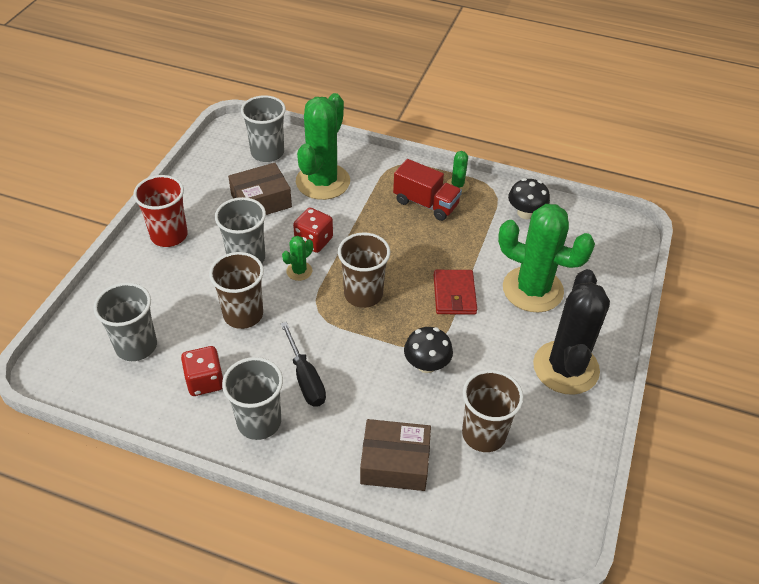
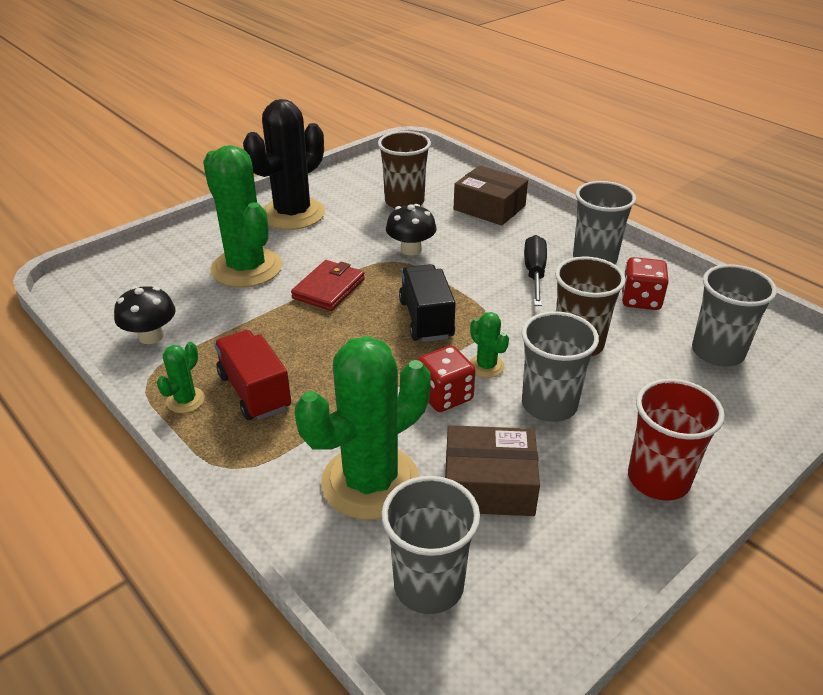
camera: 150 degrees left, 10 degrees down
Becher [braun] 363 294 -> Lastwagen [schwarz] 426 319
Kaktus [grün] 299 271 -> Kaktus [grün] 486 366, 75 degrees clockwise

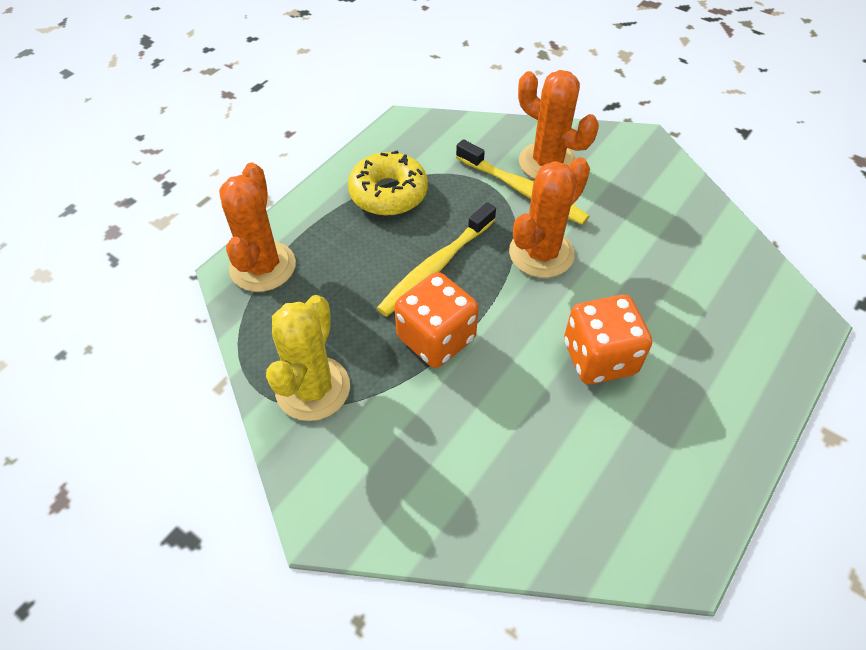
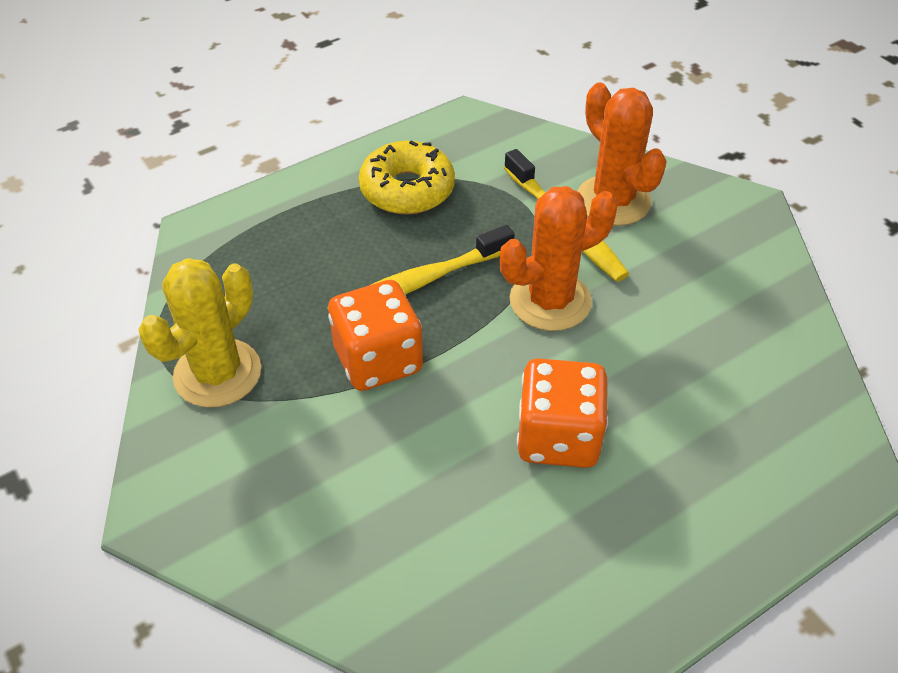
camera: 20 degrees right, 5 degrees down
Kaktus [orange] 262 266 -> none

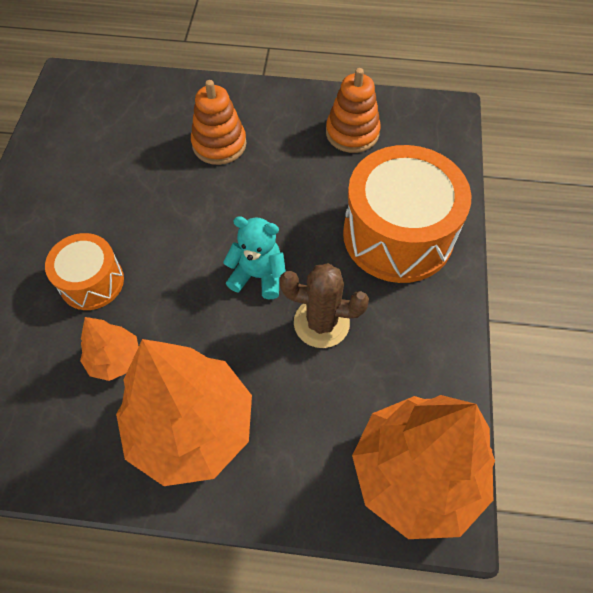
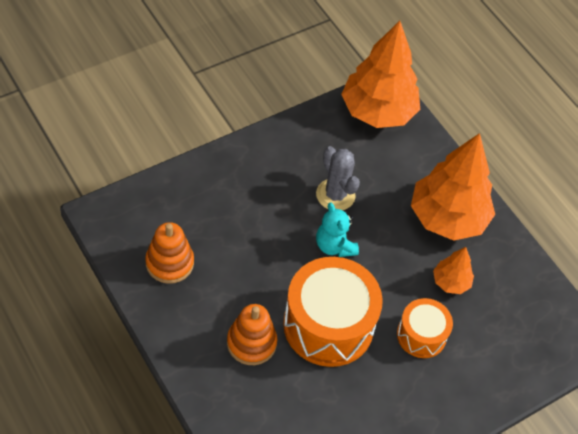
camera: 135 degrees left, 5 degrees down
Trommel [orange] 398 235 -> Trommel [orange] 328 325, relocated
Kaktus [braun] 321 323 -> Kaktus [grau] 335 195

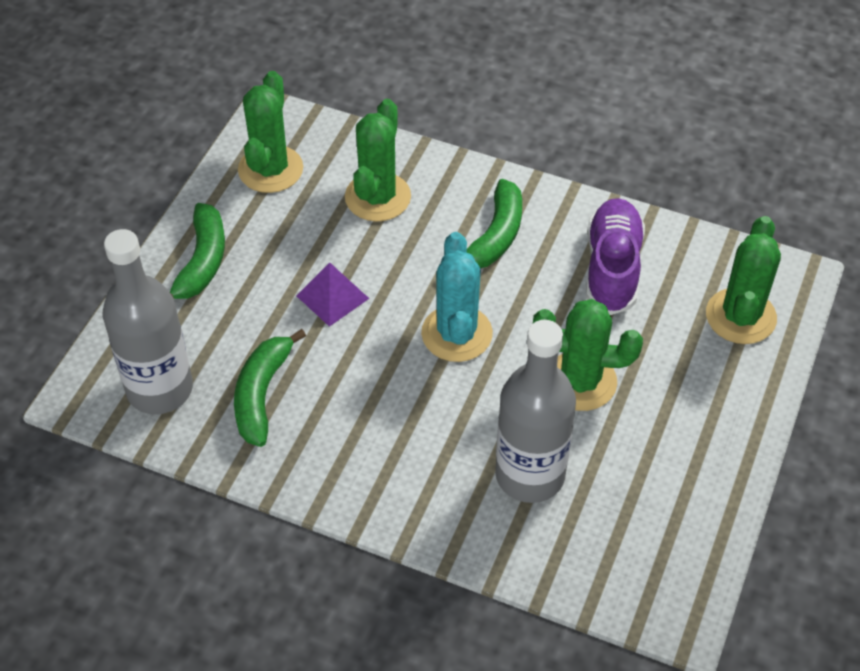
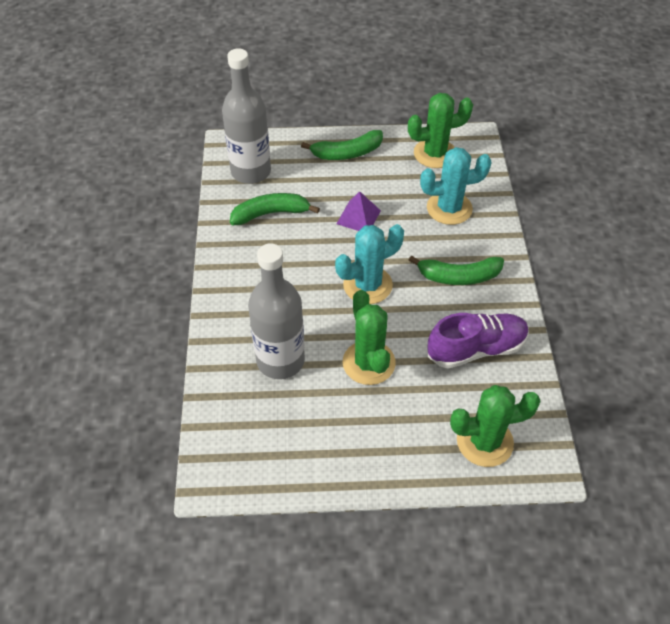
camera: 65 degrees right, 0 degrees up
Kaktus [grün] 377 197 -> Kaktus [türkis] 449 208

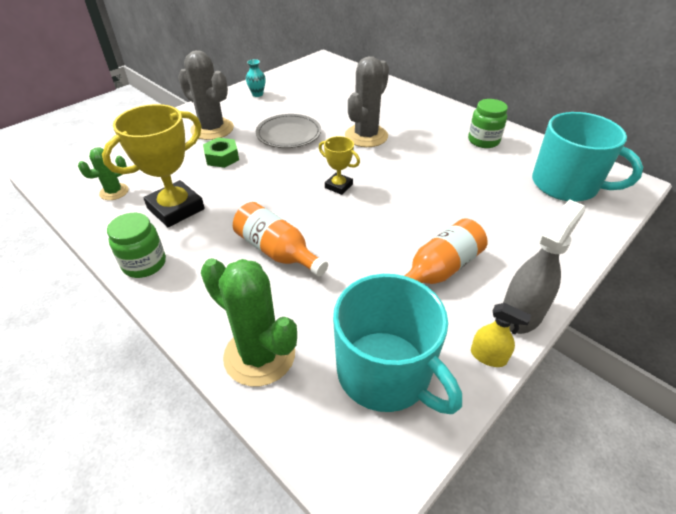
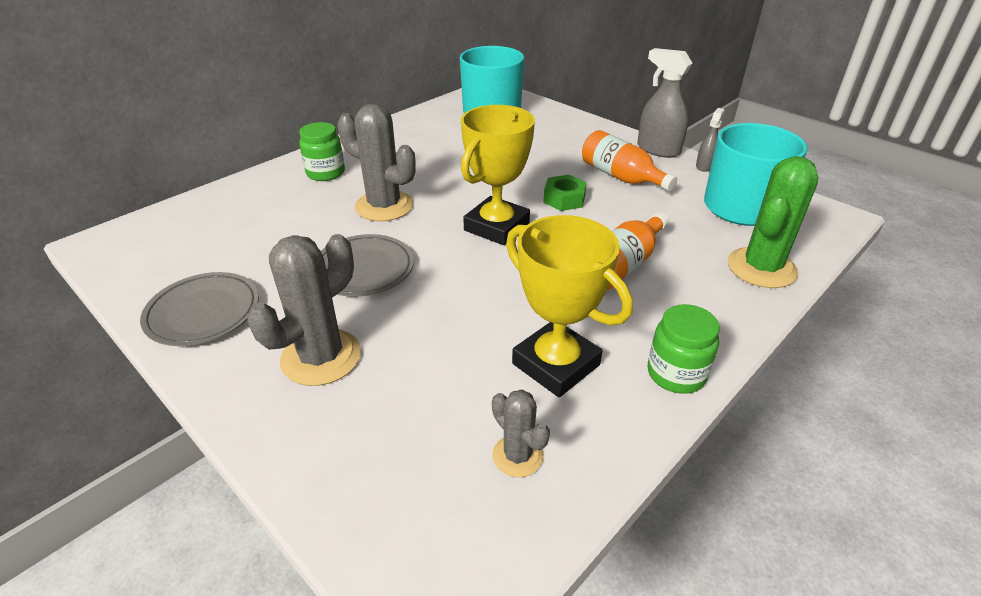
camera: 90 degrees left, 5 degrees down
Sechskantmutter [grün] 222 157 -> Sechskantmutter [grün] 564 199, relocated
Einmachglas [grün] 483 141 -> Einmachglas [grün] 325 173, relocated
Vase [türkis] 257 94 -> Teller [grau] 203 313
Kaktus [grün] 114 192 -> Kaktus [grau] 517 456
Sprühflasche [gelb] 488 356 -> Sprühflasche [grau] 704 166
Pokal [gelb] 338 186 -> Pokal [gelb] 496 227, x1.91

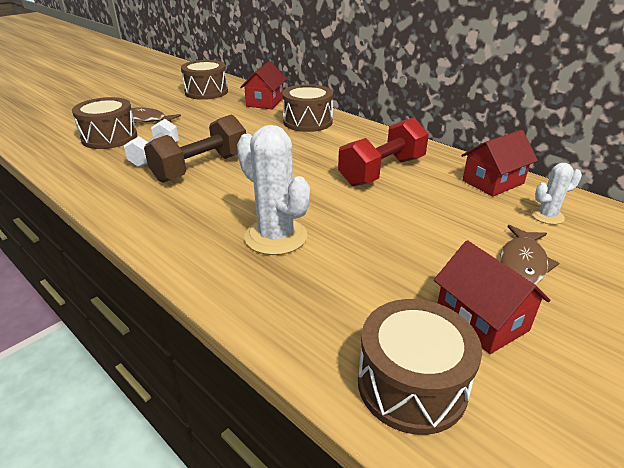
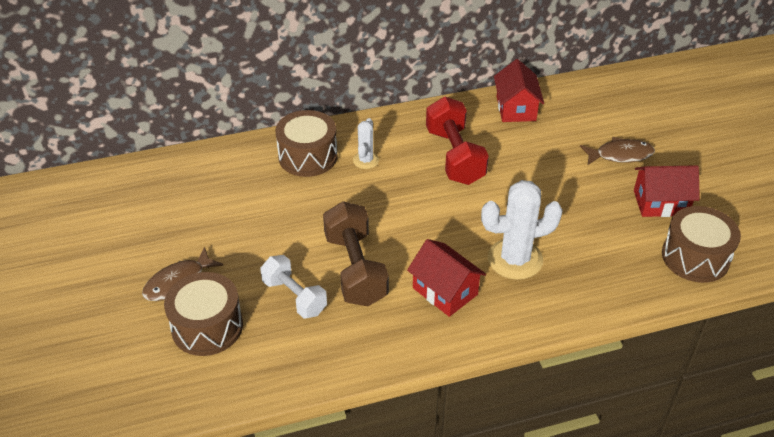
camera: 60 degrees left, 10 degrees up
Trommel [braun] 206 92 -> none
Haus [rot] 265 102 -> Haus [rot] 445 291, relocated
Kaktus [weiß] 547 216 -> Kaktus [weiß] 366 160, relocated
Fisch [braun] 523 263 -> Fisch [braun] 620 155, 60 degrees counterclockwise

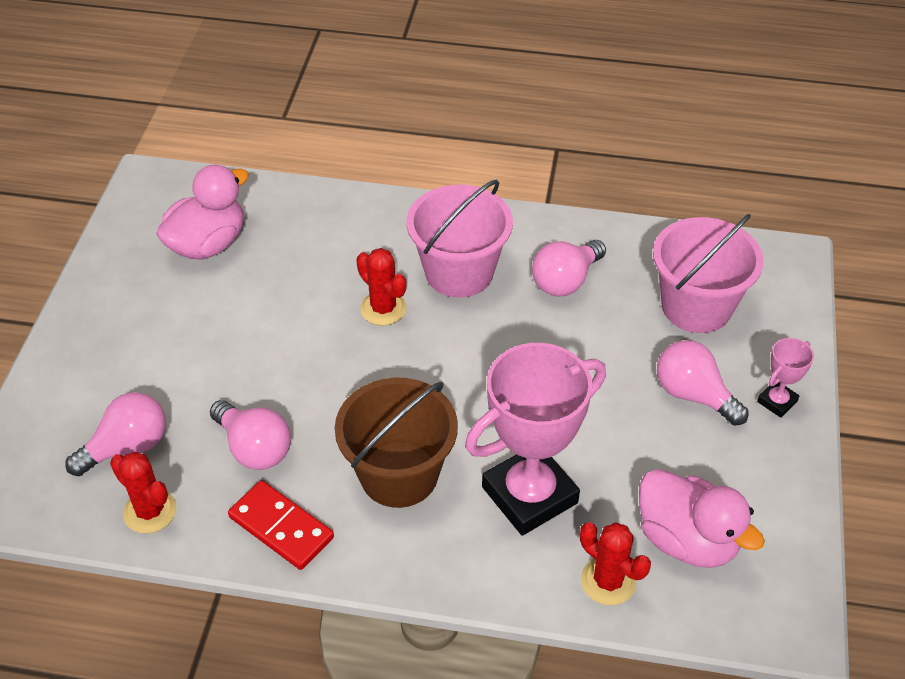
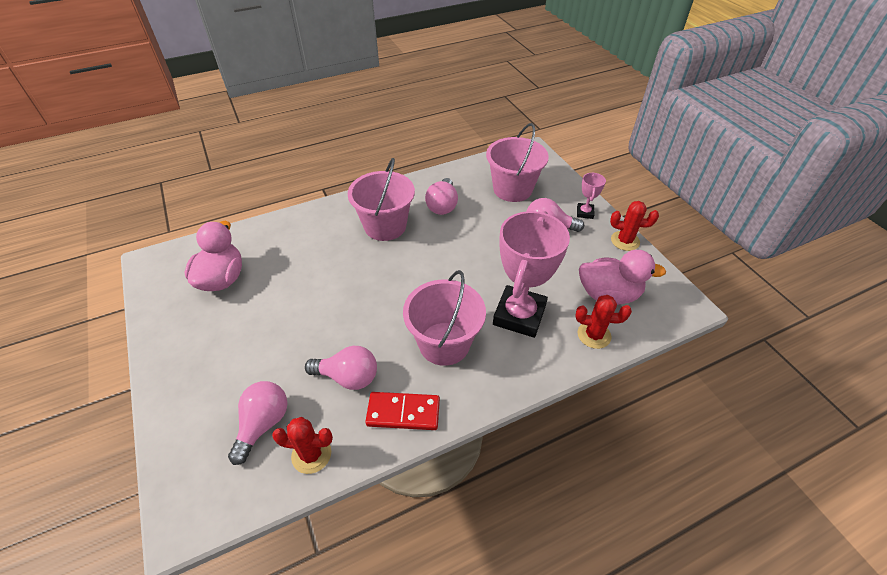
camera: 35 degrees left, 0 degrees up
Kaktus [rot] 383 308 -> Kaktus [rot] 625 241, relocated
Eimer [braun] 399 474 -> Eimer [rosa] 444 343

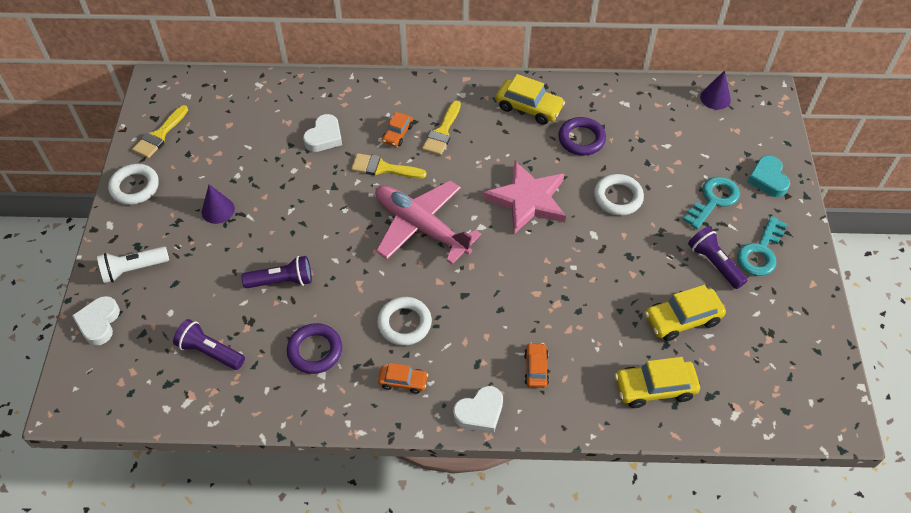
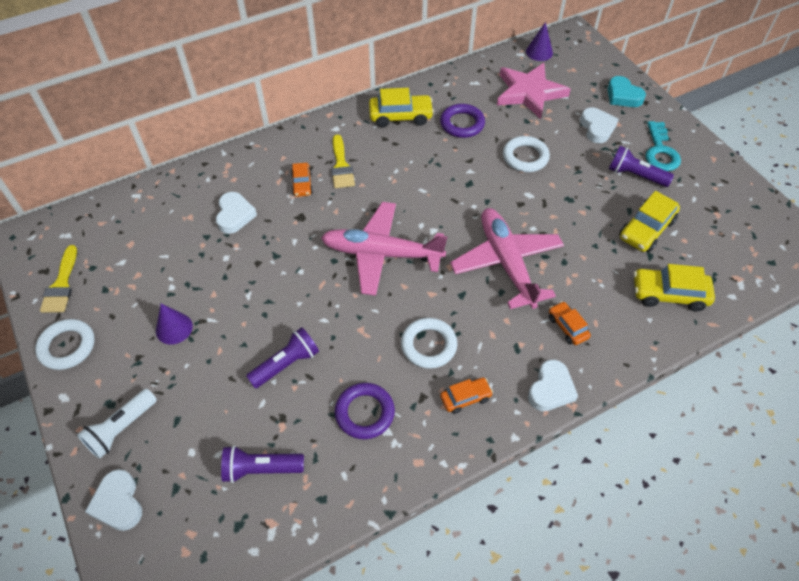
camera: 30 degrees left, 0 degrees up
Pinsel [gelb] 383 168 -> none
none -> Flugzeug [rosa] 506 263
Stern [rosa] 528 200 -> Stern [rosa] 529 93, relocated
Schlüssel [türkis] 713 200 -> Herz [weiß] 597 128
Auto [gelb] 654 388 -> Auto [gelb] 669 294, 45 degrees clockwise

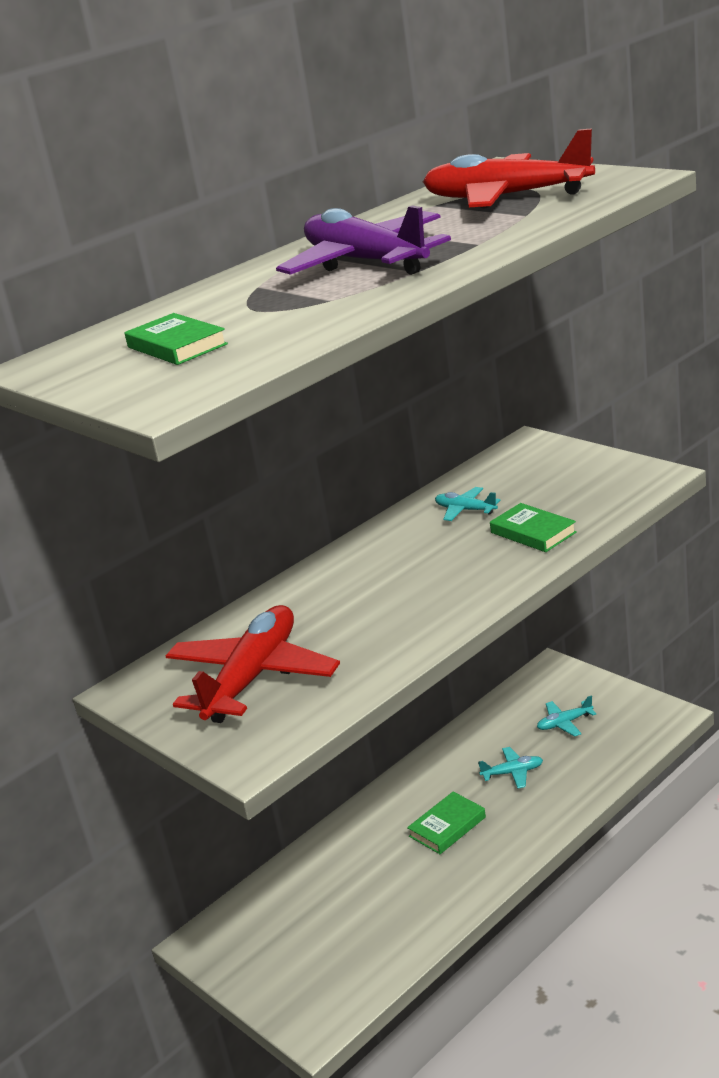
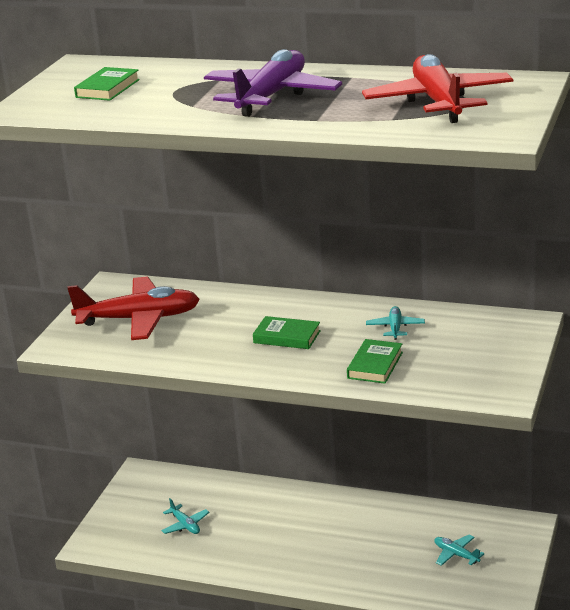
camera: 60 degrees right, 0 degrees up
Buch [grün] 447 827 -> Buch [grün] 287 337, relocated
Flugzeug [türkis] 513 773 -> Flugzeug [türkis] 185 525, relocated

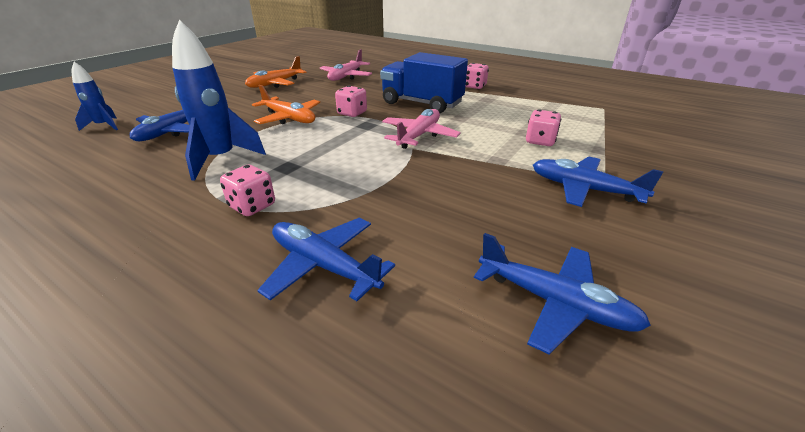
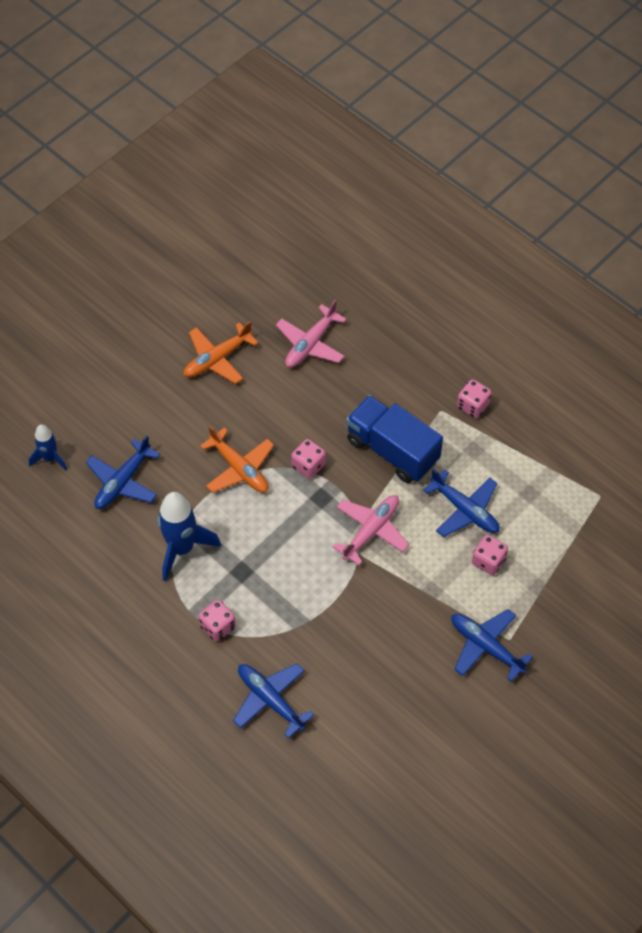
camera: 10 degrees right, 25 degrees up
Flugzeug [blau] 555 303 -> Flugzeug [blau] 465 510, relocated

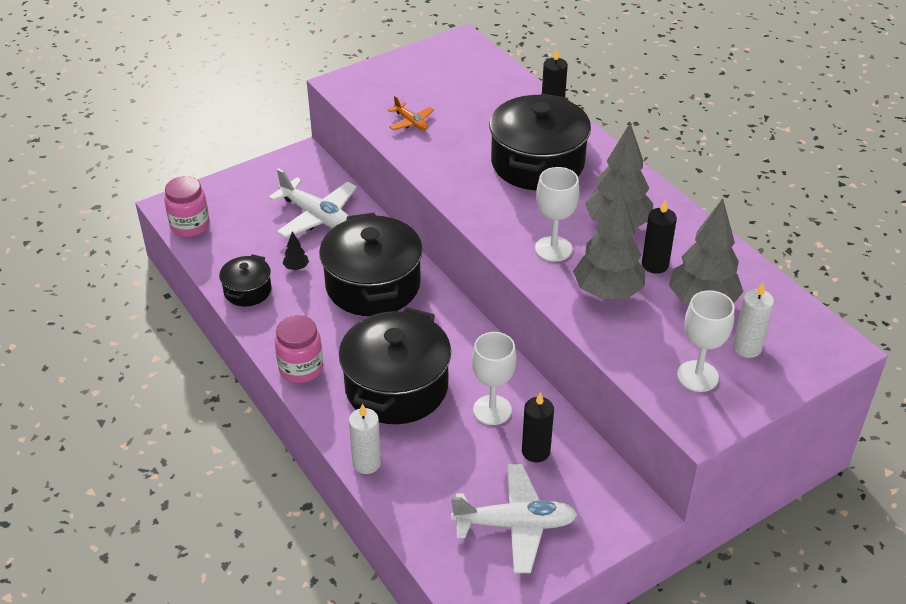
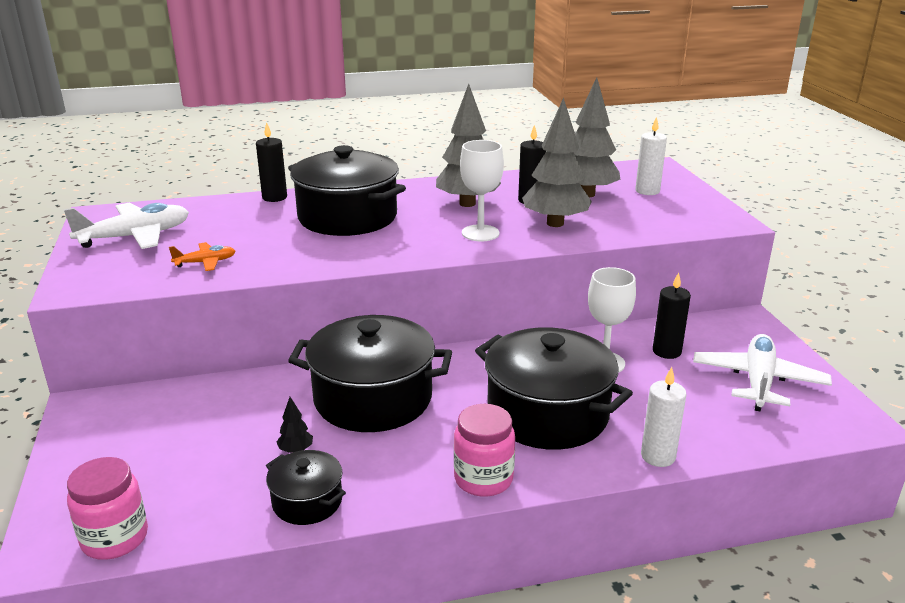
camera: 70 degrees left, 15 degrees down
Kelch [weiß] 697 376 -> none
Flugzeug [weiß] 316 216 -> Flugzeug [weiß] 135 236, relocated

